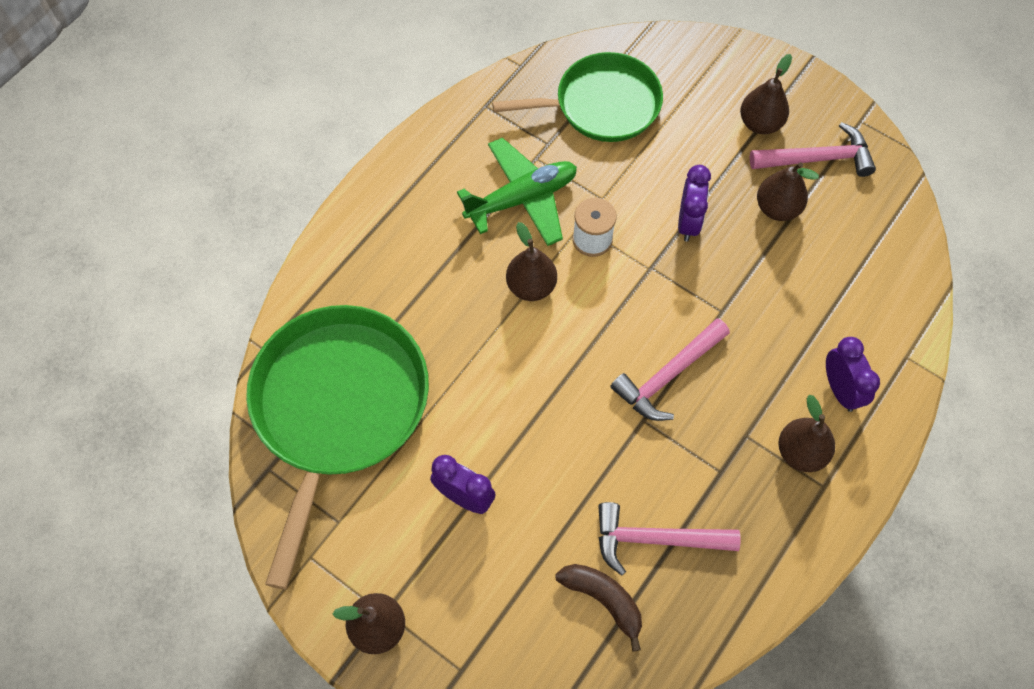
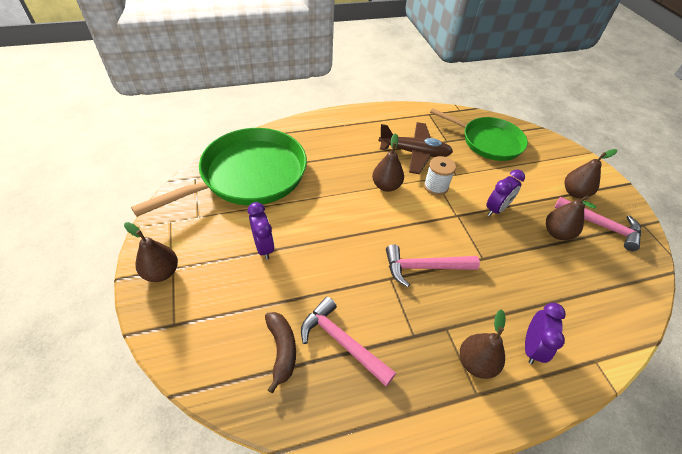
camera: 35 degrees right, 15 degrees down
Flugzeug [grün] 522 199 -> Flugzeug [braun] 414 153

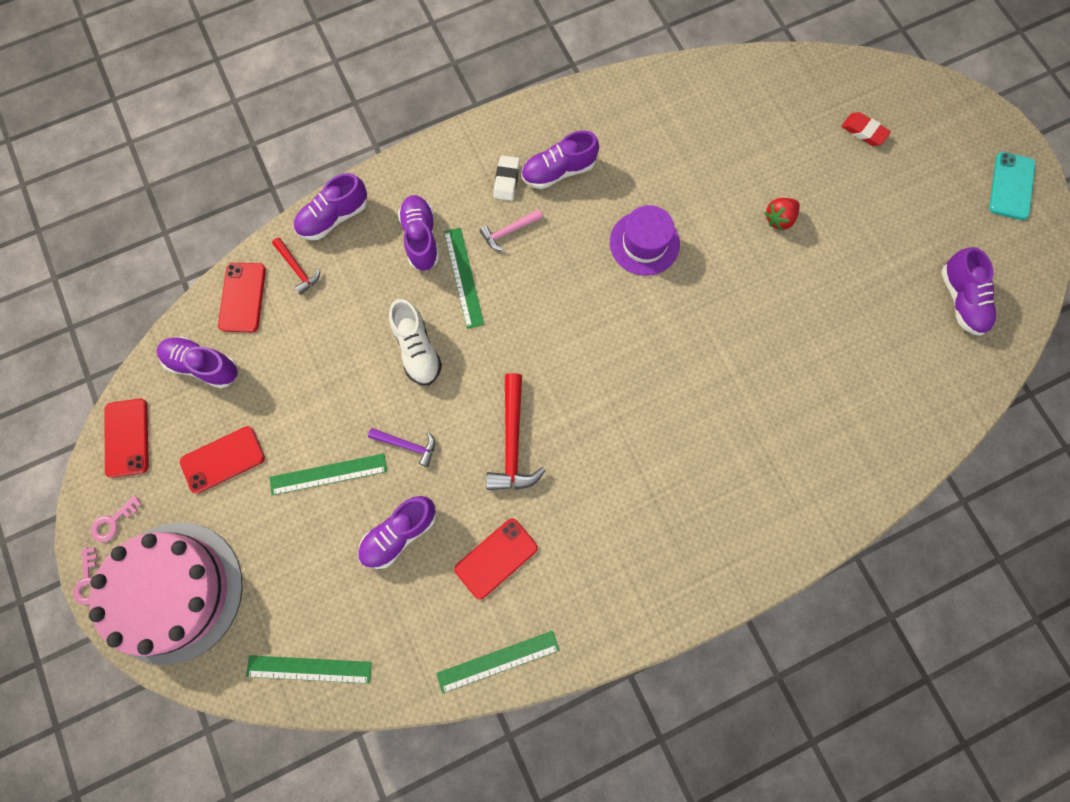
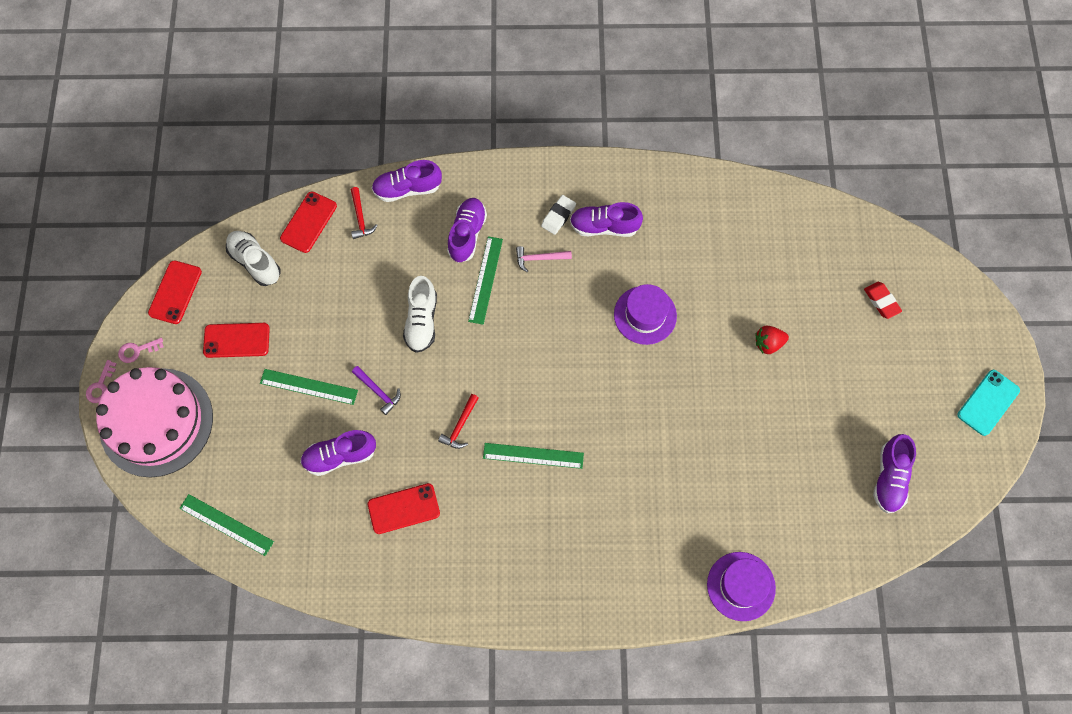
camera: 25 degrees right, 5 degrees down
none -> Hut [lila] 741 586
Lineal [grün] 498 661 -> Lineal [grün] 533 456, relocated
Schuh [lila] 203 365 -> Schuh [weiß] 255 262
Hammer [rot] 512 442 -> Hammer [rot] 460 426, x0.58

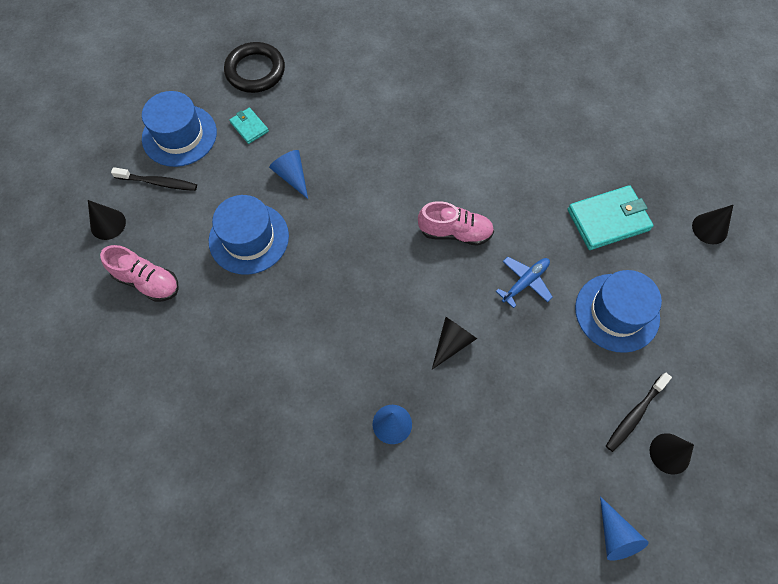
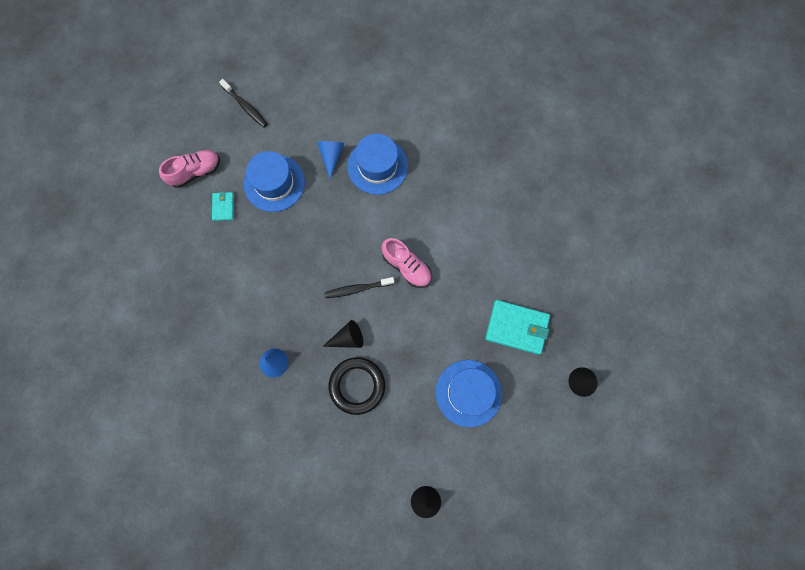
camera: 35 degrees right, 10 degrees up
Kegel [schwarz] 108 224 -> none
Flugzeug [blau] 525 282 -> none
Kegel [blau] 615 536 -> none
Hut [blau] 179 135 -> Hut [blau] 377 166, relocated
Ring [schwarz] 255 71 -> Ring [schwarz] 357 386, relocated
Geldbörse [türkis] 249 127 -> Geldbörse [türkis] 223 207, relocated
Zahnbürste [schwarz] 635 414 -> Zahnbürste [schwarz] 358 289, relocated
Schuh [rosa] 147 281 -> Schuh [rosa] 195 172, 90 degrees counterclockwise

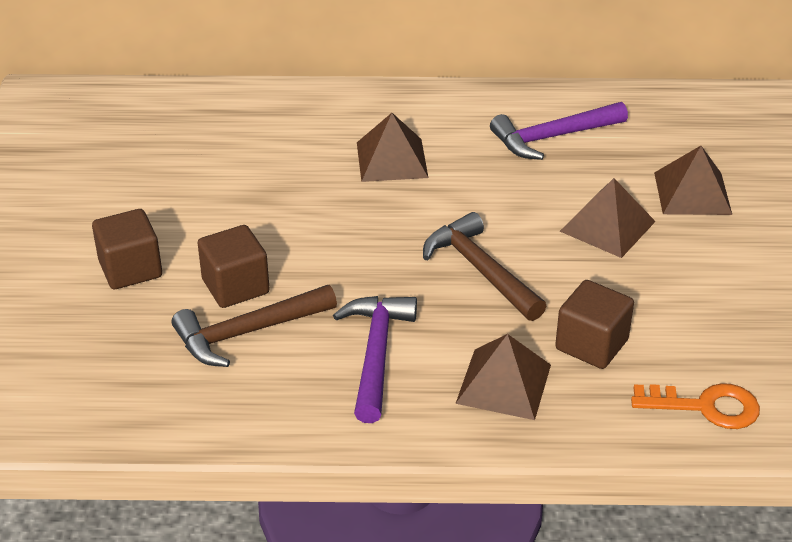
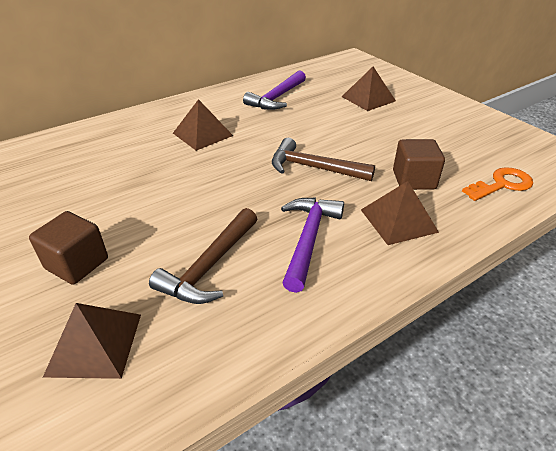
camera: 35 degrees left, 0 degrees up
Kubus [braun] 235 286 -> none
Pyramide [braun] 607 226 -> Pyramide [braun] 94 344, relocated
Hammer [lila] 376 354 -> Hammer [lila] 308 239, 45 degrees clockwise

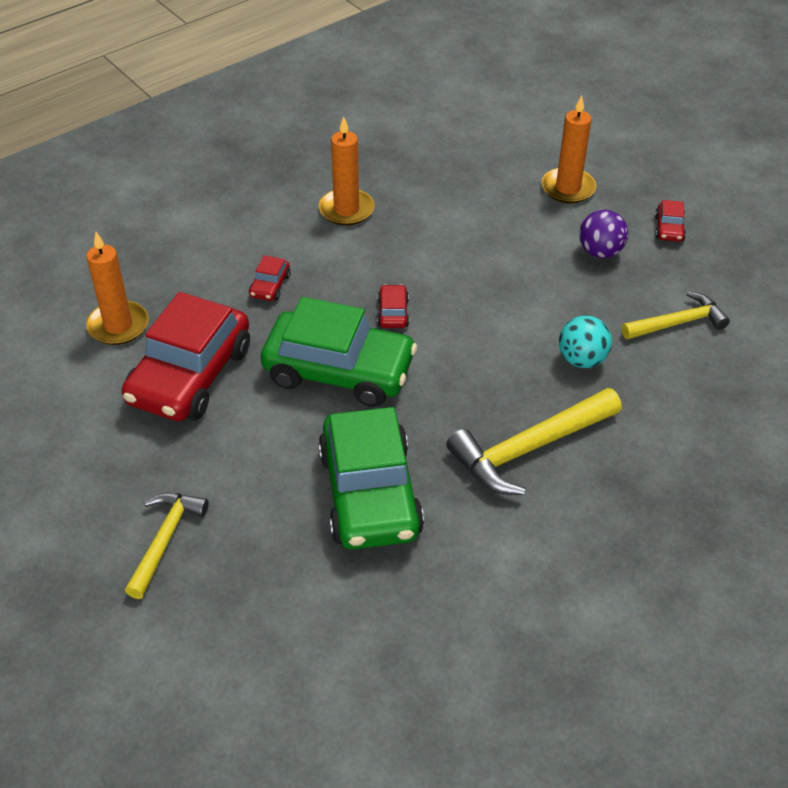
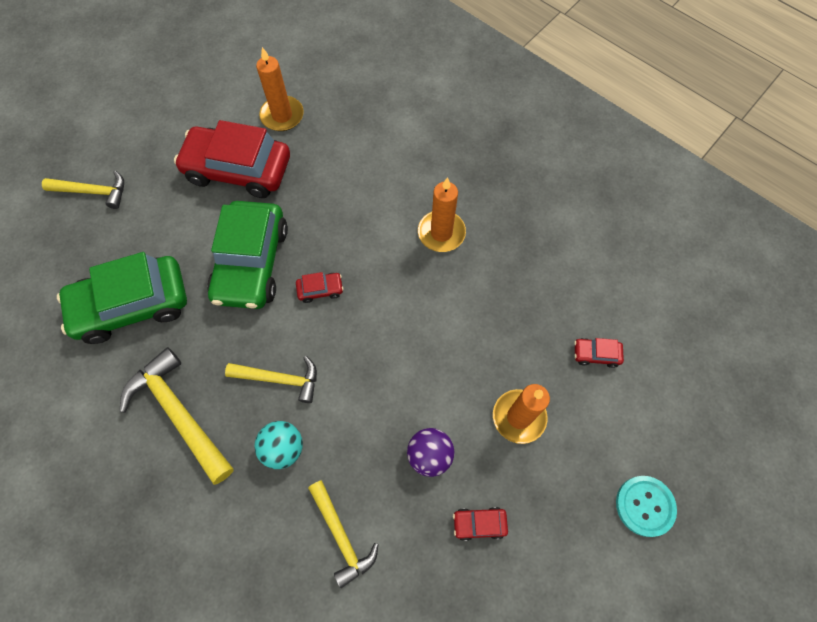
camera: 80 degrees right, 20 degrees up
none -> Hammer [gelb] 280 379
none -> Knopf [türkis] 645 506
Auto [rot] 270 286 -> Auto [rot] 596 354, relocated

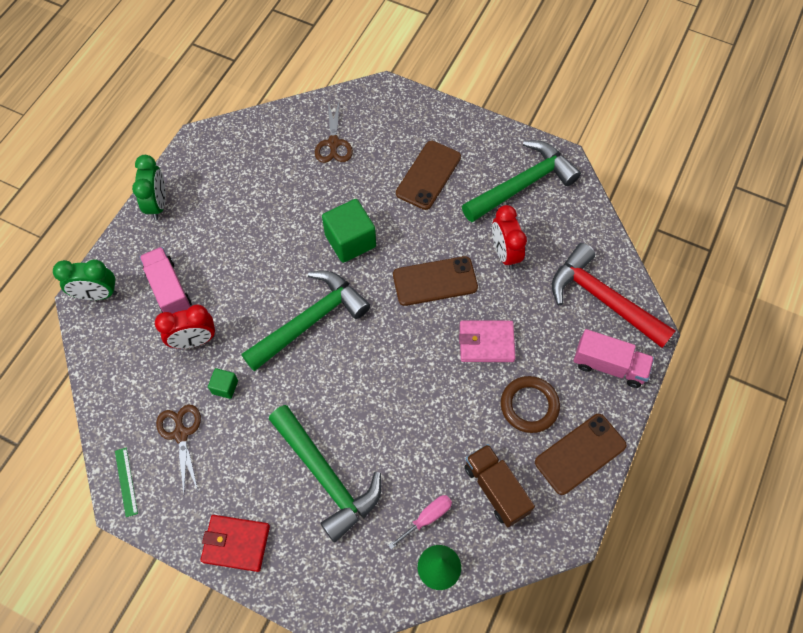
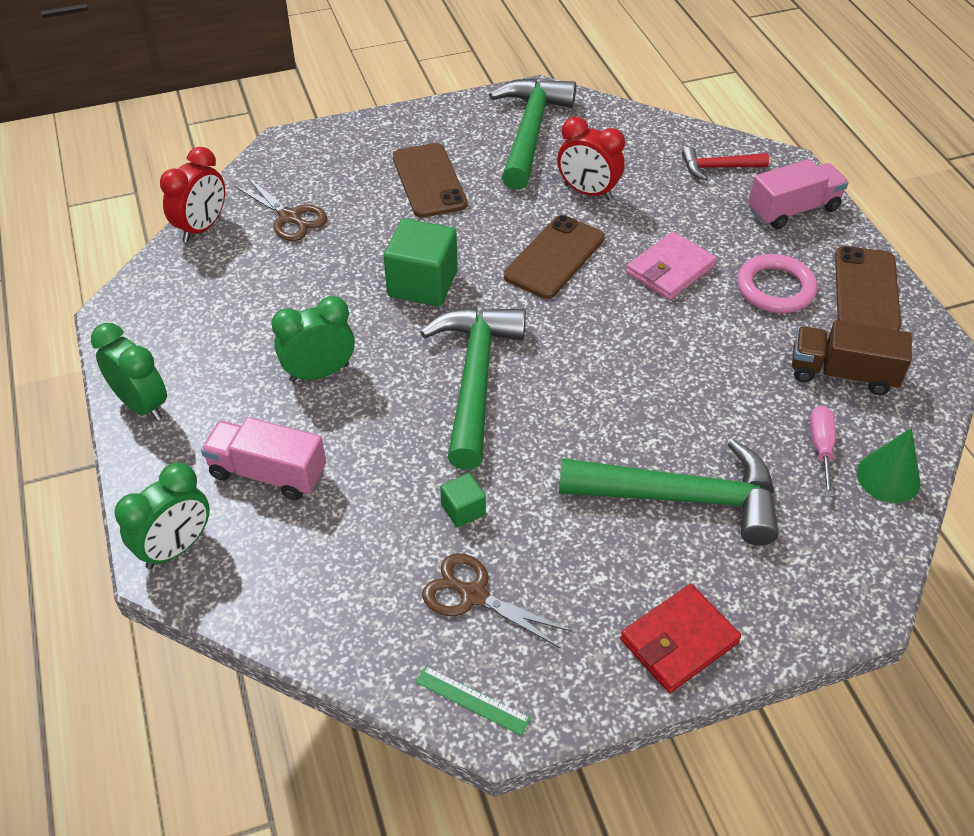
camera: 45 degrees left, 15 degrees down
none -> Wecker [grün] 319 372
Wecker [rot] 194 341 -> Wecker [rot] 202 227, relocated
Ring [braun] 529 406 -> Ring [rosa] 775 288
Hammer [rot] 602 299 -> Hammer [rot] 718 168, x0.51

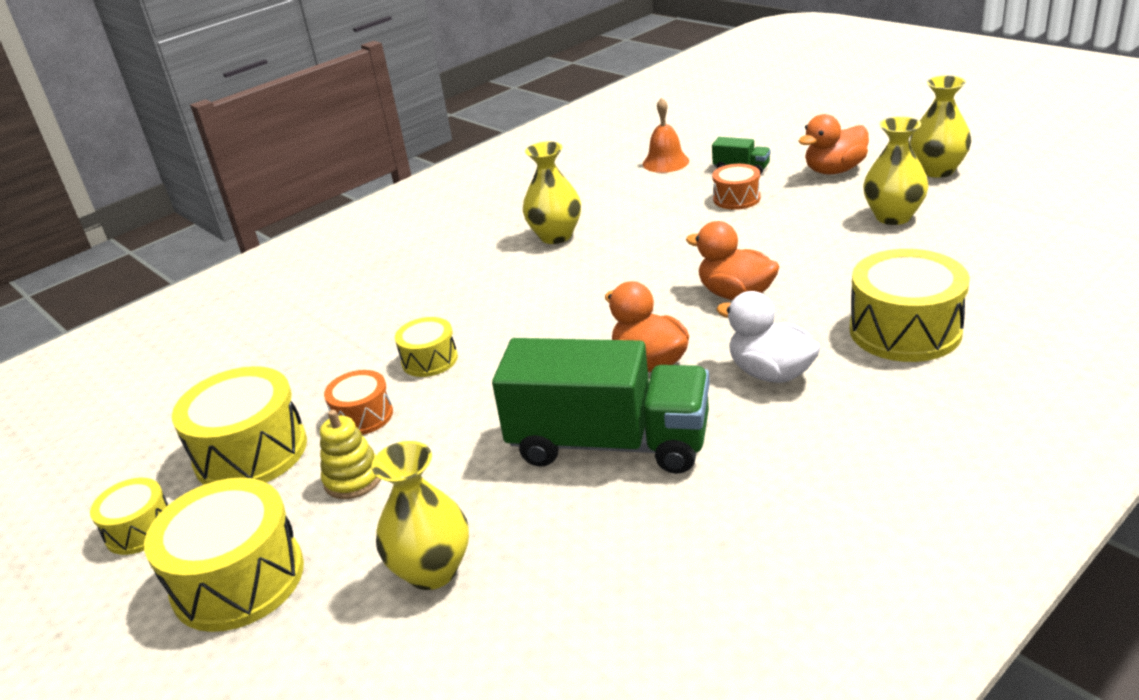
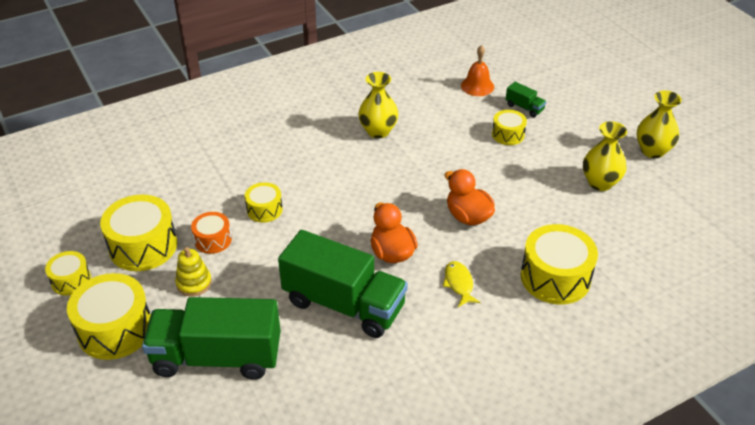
camera: 10 degrees right, 10 degrees up
Ente [orange] 834 170 -> none
Vase [gelb] 432 571 -> Lastwagen [grün] 217 357
Ente [weiß] 770 373 -> Fisch [gelb] 459 284
Trommel [orange] 736 198 -> Trommel [gelb] 508 134

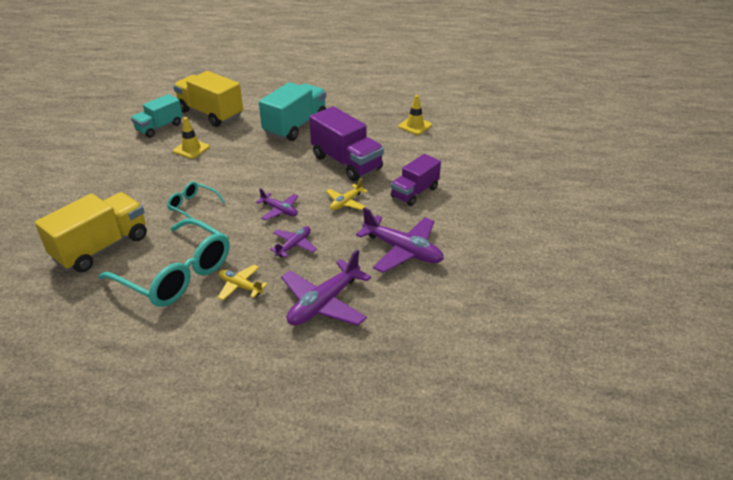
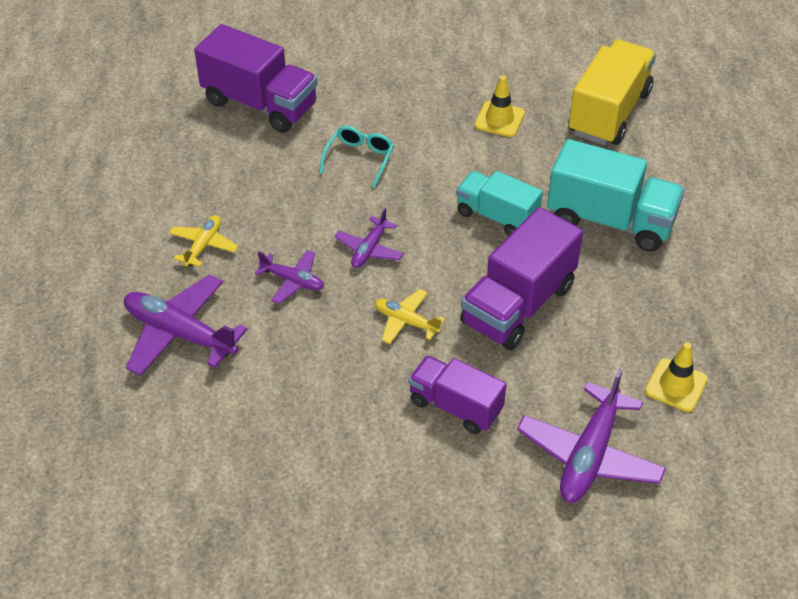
camera: 80 degrees right, 10 degrees up
Brille [türkis] 177 274 -> none
Lastwagen [türkis] 159 127 -> Lastwagen [türkis] 497 216, relocated
Flugzeug [lila] 402 250 -> Flugzeug [lila] 589 455, relocated
Lastwagen [gelb] 101 247 -> Lastwagen [lila] 260 104

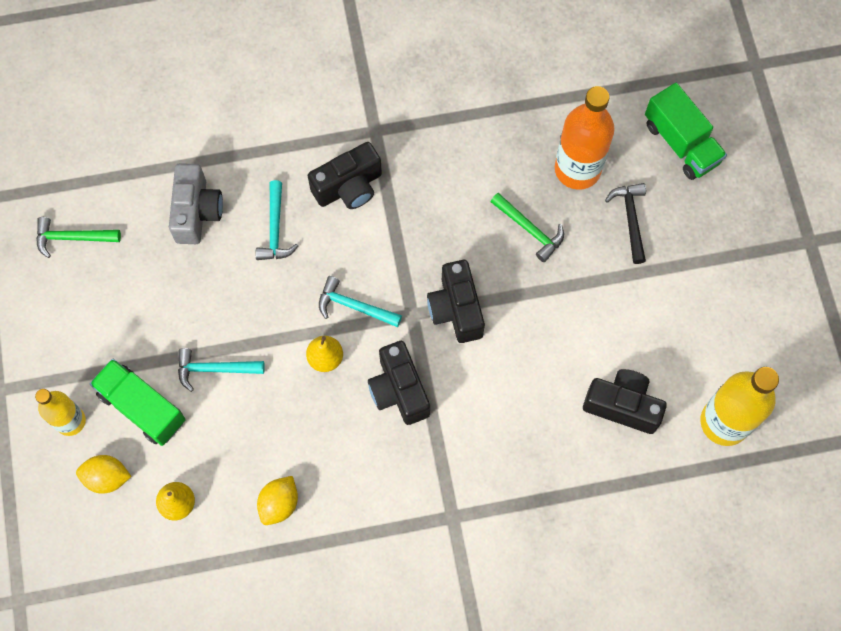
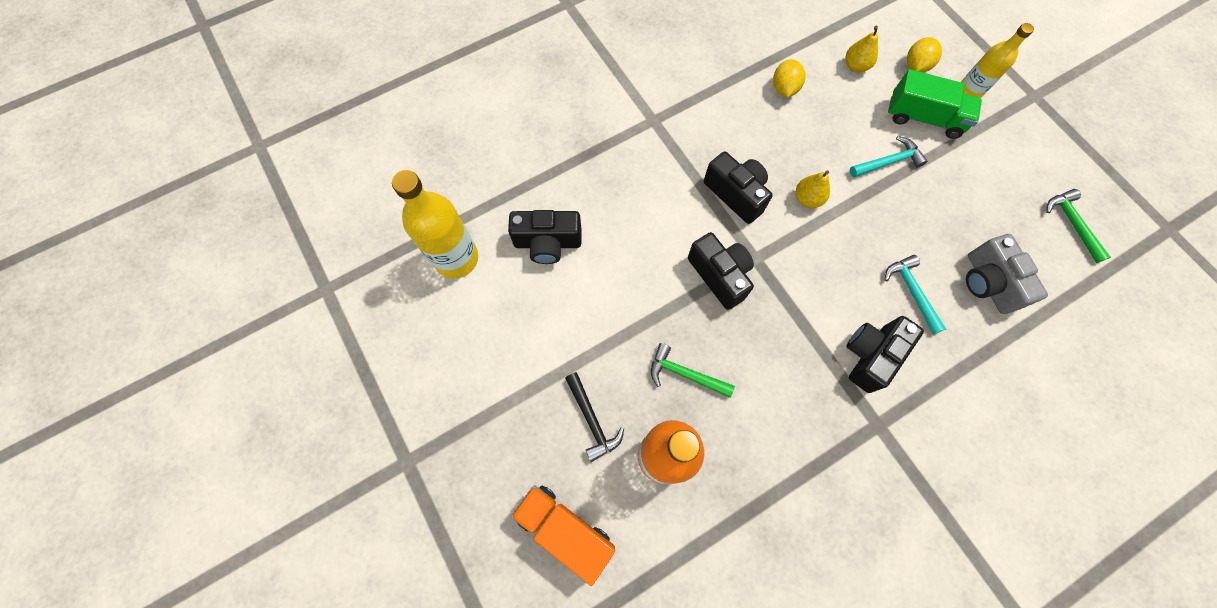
camera: 160 degrees right, 0 degrees up
Hammer [türkis] 354 306 -> none
Lastwagen [grün] 681 143 -> Lastwagen [orange] 565 530
Hammer [grün] 72 238 -> Hammer [grün] 1071 223, 90 degrees counterclockwise
Zitrone [gelb] 107 477 -> Zitrone [gelb] 915 66, 45 degrees counterclockwise

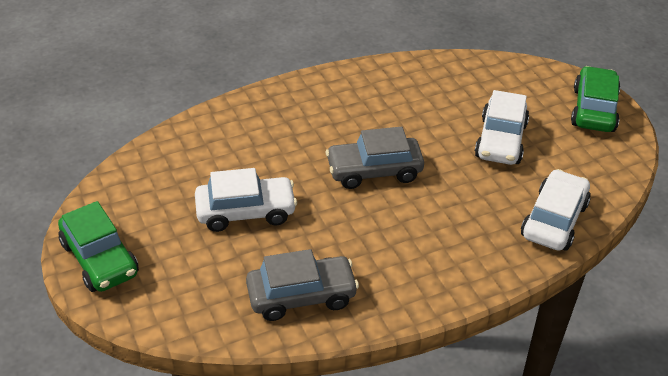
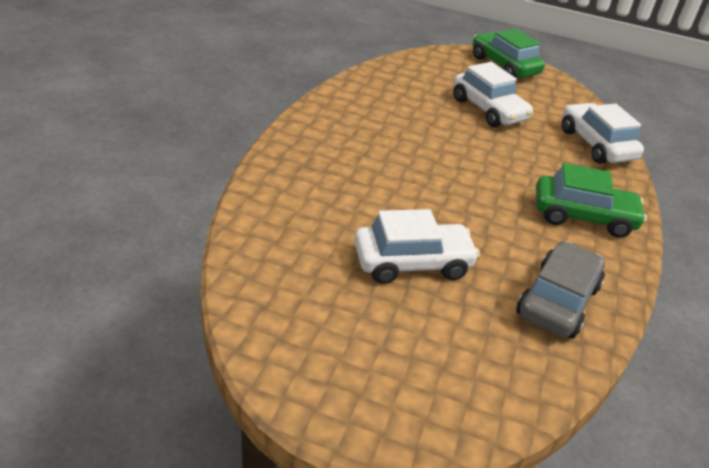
camera: 50 degrees left, 5 degrees down
Auto [grau] 374 171 -> none
Auto [grün] 100 259 -> Auto [grün] 583 216, relocated
Auto [weiß] 246 212 -> Auto [weiß] 412 263, 45 degrees clockwise

